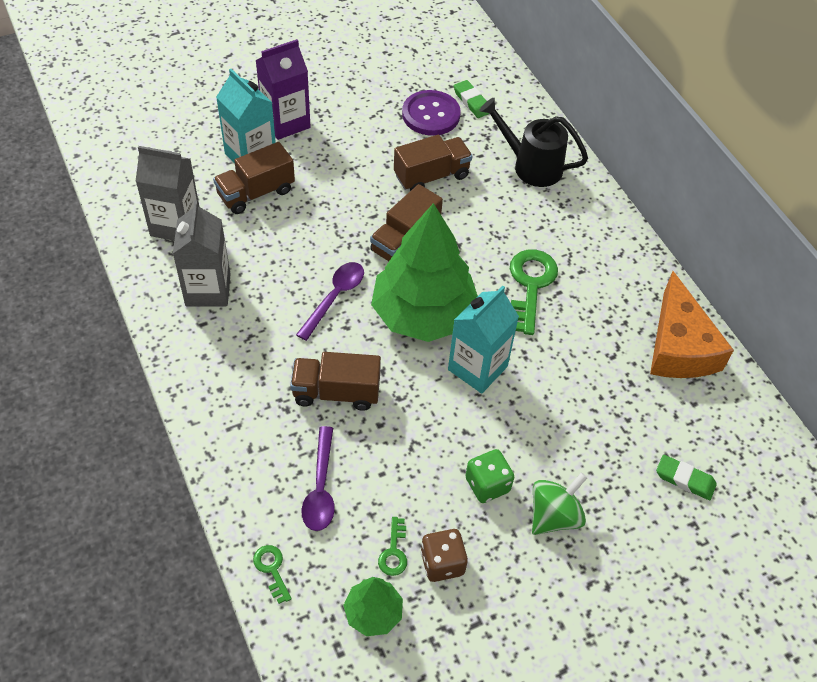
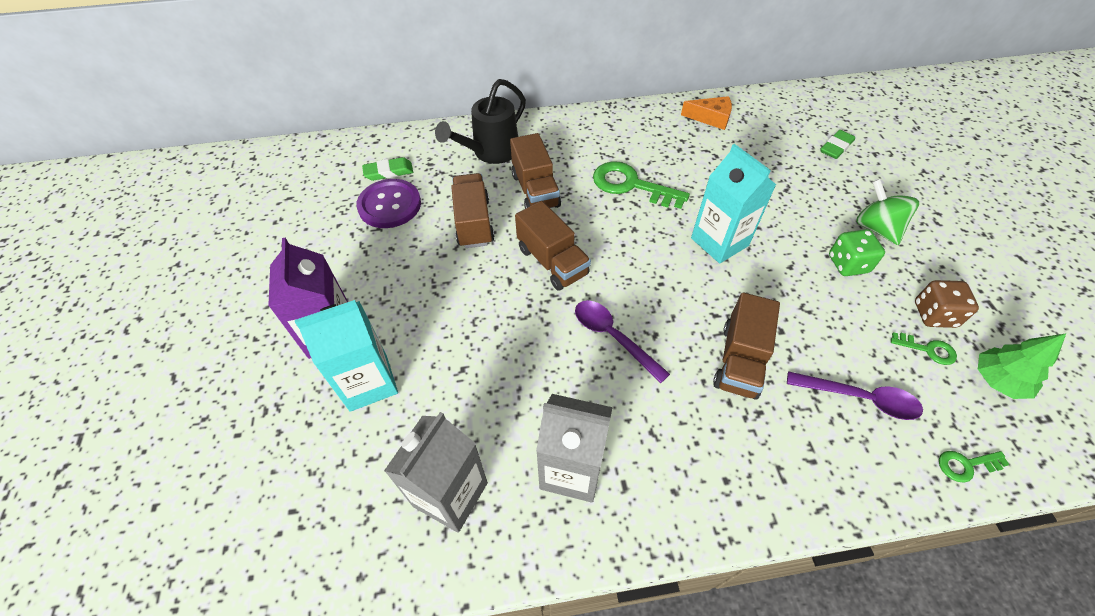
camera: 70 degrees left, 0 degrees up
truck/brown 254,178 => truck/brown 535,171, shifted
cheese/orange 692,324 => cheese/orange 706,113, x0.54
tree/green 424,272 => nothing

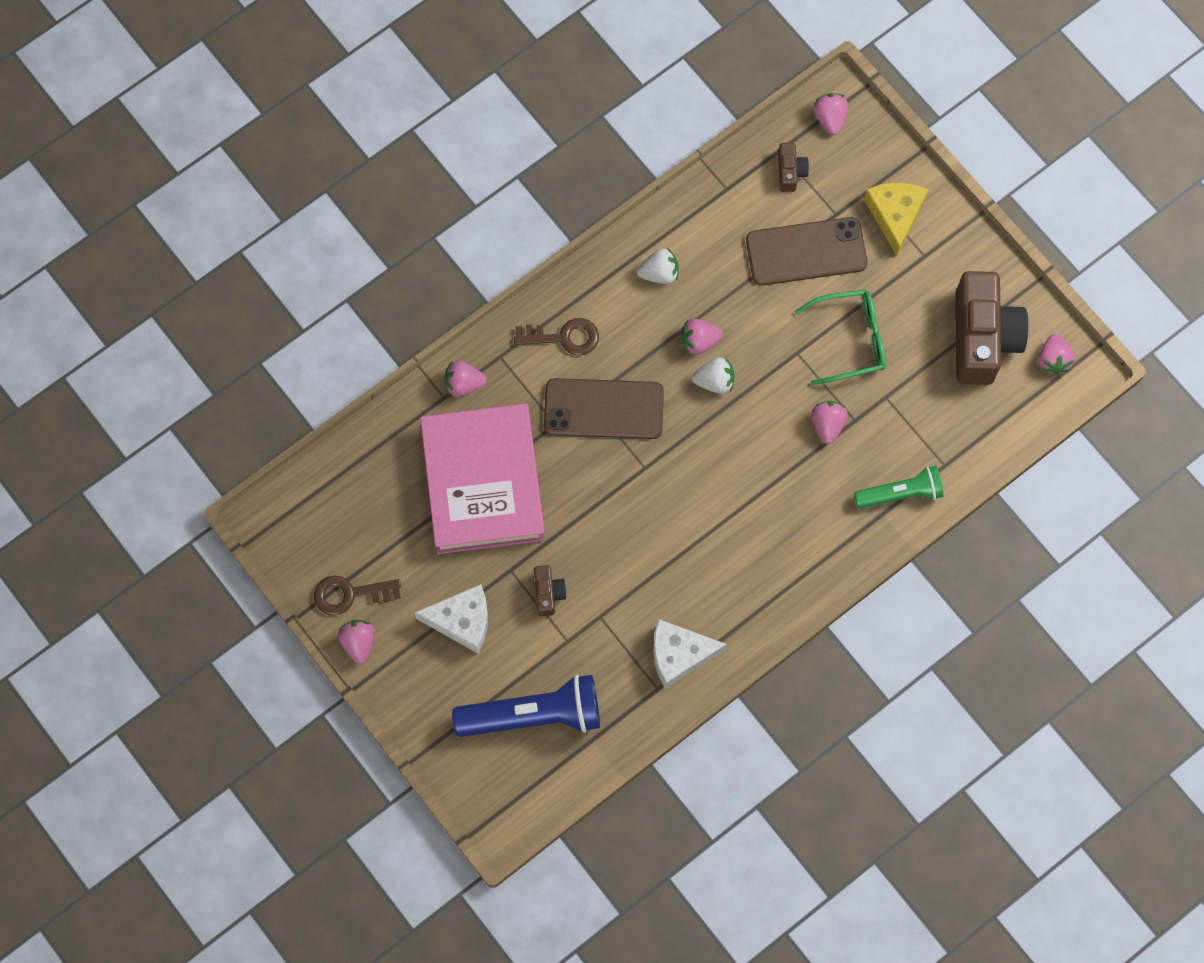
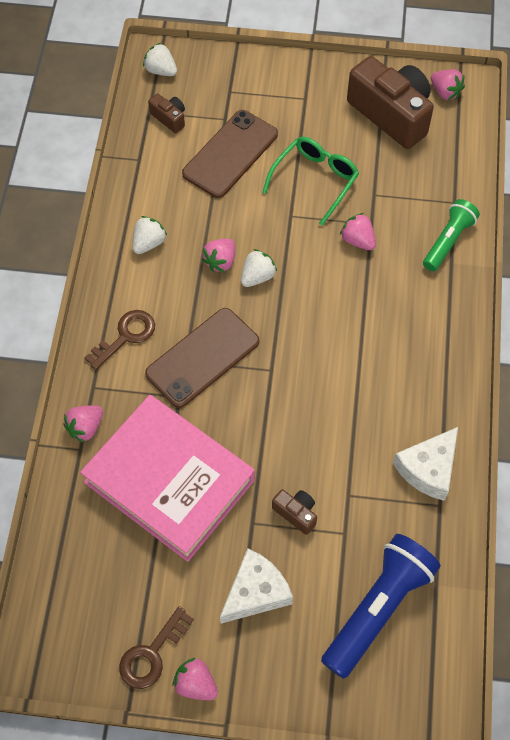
camera: 45 degrees left, 10 degrees down
strawberry/pink 830,114 => strawberry/white 160,59
cheese/yellow 896,219 => nothing

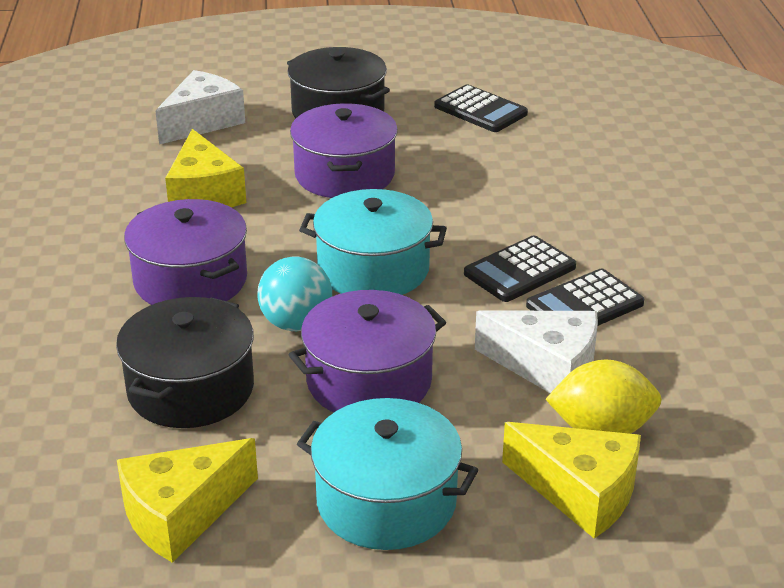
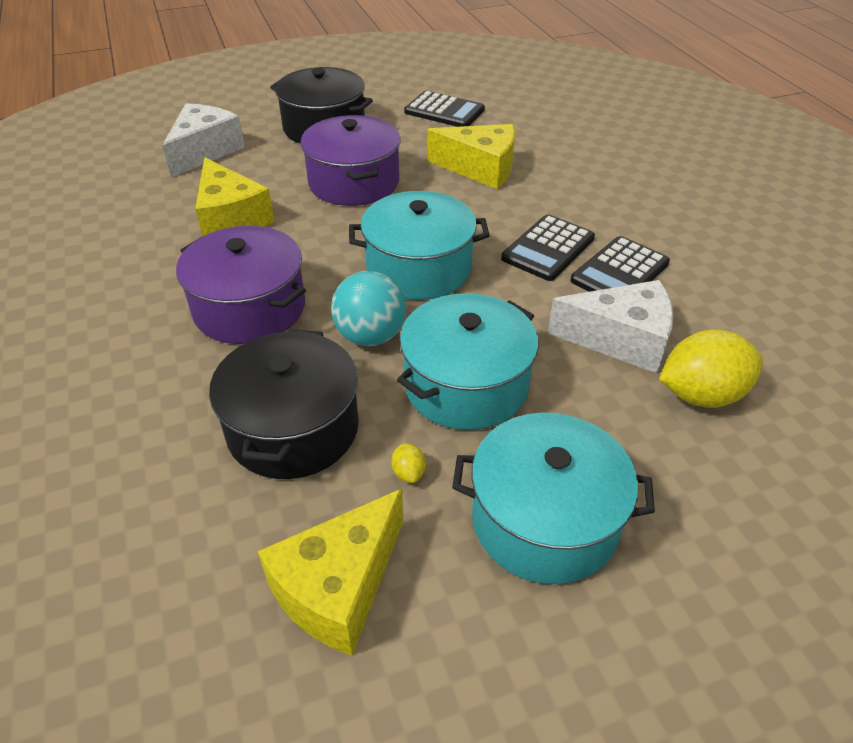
camera: 15 degrees left, 10 degrees up
nothing => lemon/yellow 408,463
pot/purple 367,351 => pot/turquoise 467,361
cheese/yellow 571,480 => cheese/yellow 471,156, shifted

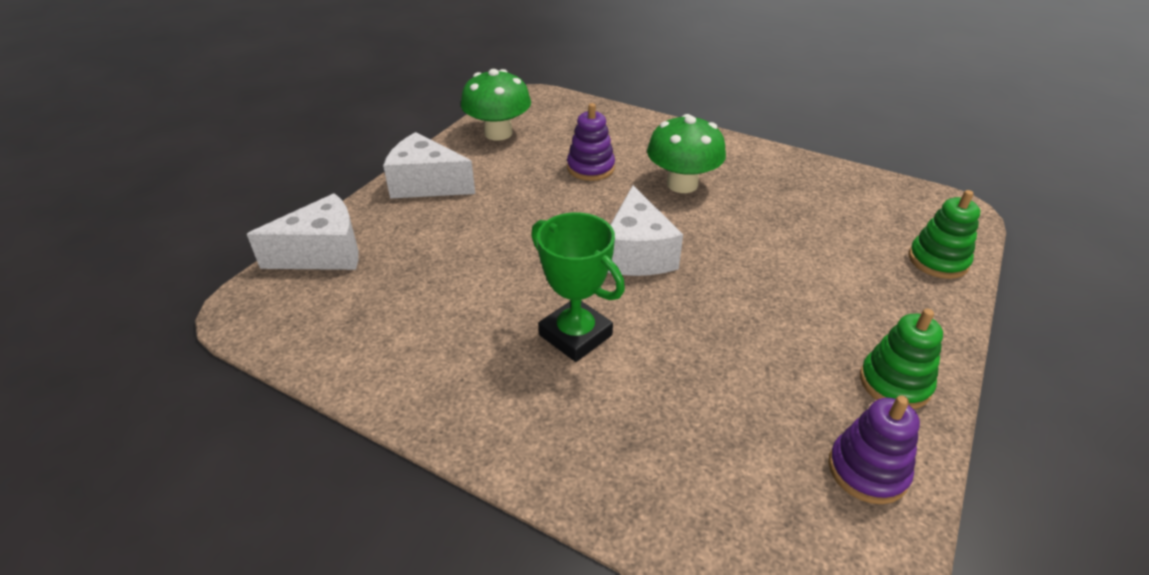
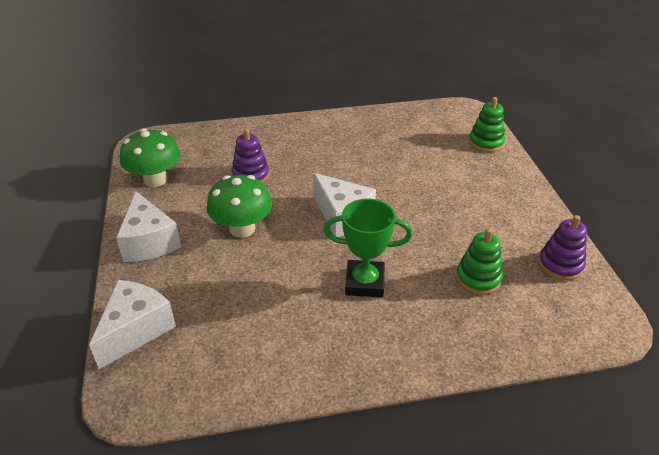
camera: 40 degrees left, 0 degrees up
cheese/white 429,165 => cheese/white 148,226, 90 degrees counterclockwise
mushroom/green 686,153 => mushroom/green 239,206, shifted
stacking toy/green 901,359 => stacking toy/green 479,261, shifted

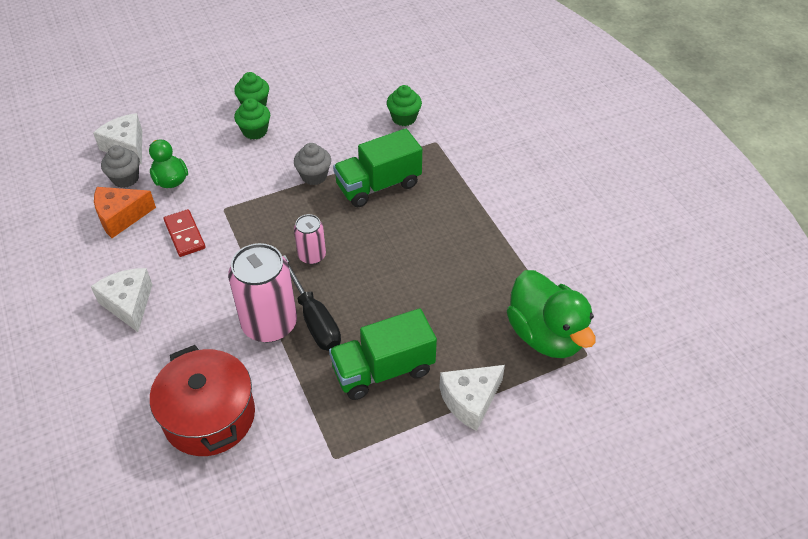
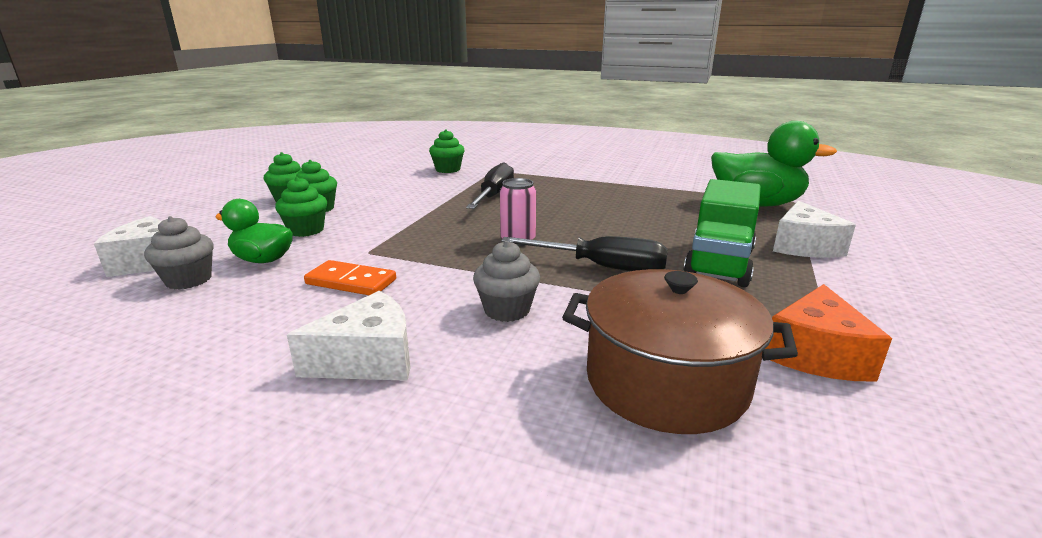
camera: 45 degrees left, 25 degrees down
nothing => cupcake/green 301,207
cheese/white 122,300 => cheese/white 349,336, 135 degrees clockwise
domino/red 184,233 => domino/orange 350,277
truck/green 377,167 => screwdriver/black 490,186
cupcake/grey 312,164 => cupcake/grey 506,281, shifted
pot/red 202,400 => pot/brown 680,351
cheese/orange 125,212 => cheese/orange 828,332, shifted
can/pink 262,292 => nothing

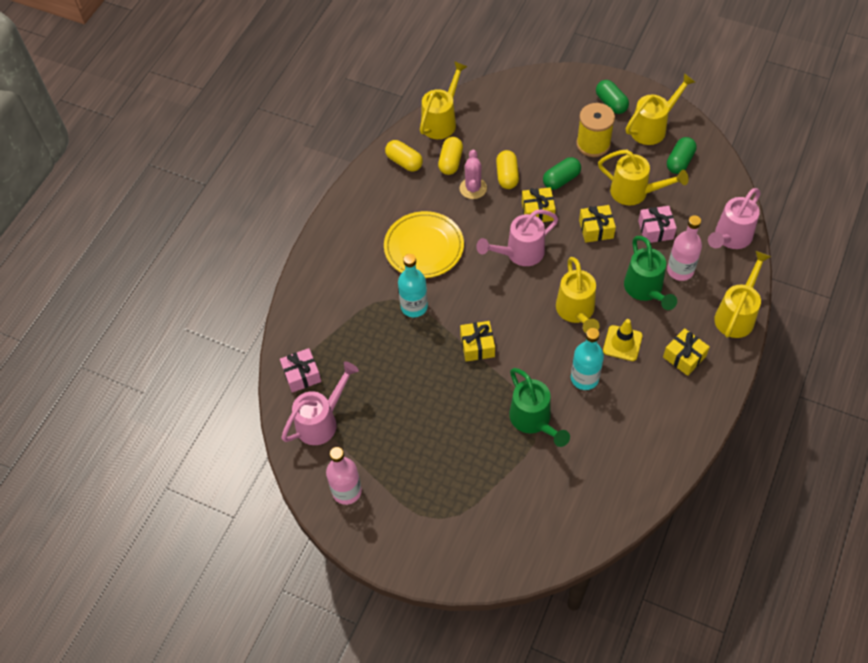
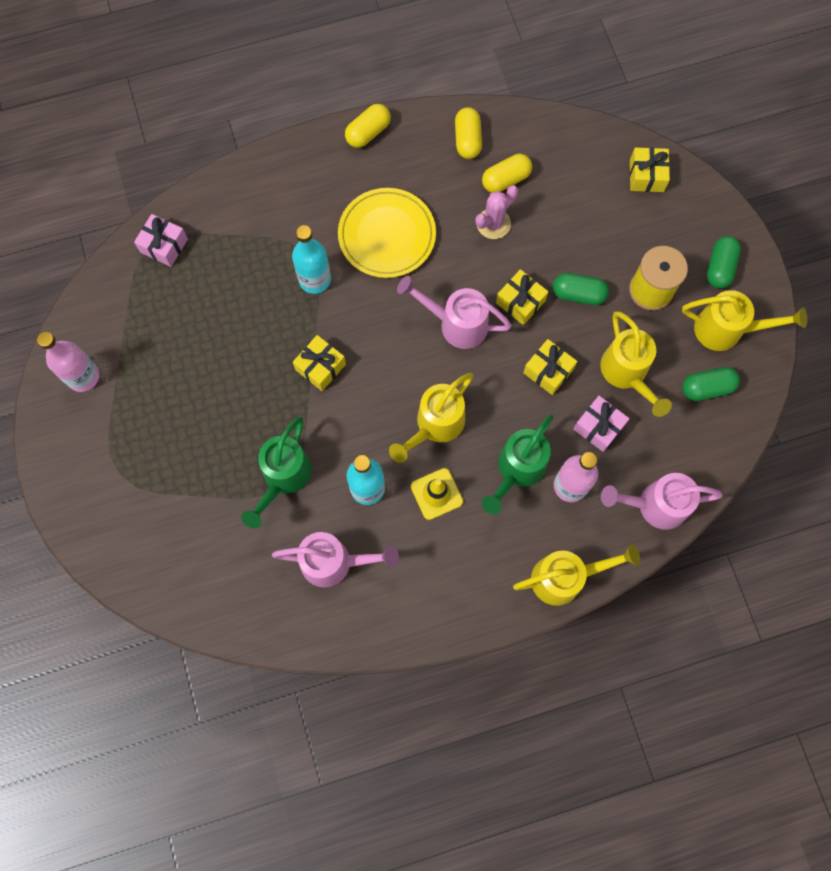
camera: 45 degrees right, 15 degrees up
watering can/pink 320,403 => watering can/pink 335,560, shifted
capsule/yellow 507,169 => capsule/yellow 368,126, shifted
gift/yellow 686,352 => gift/yellow 650,169, shifted
watering can/yellow 444,100 => nothing

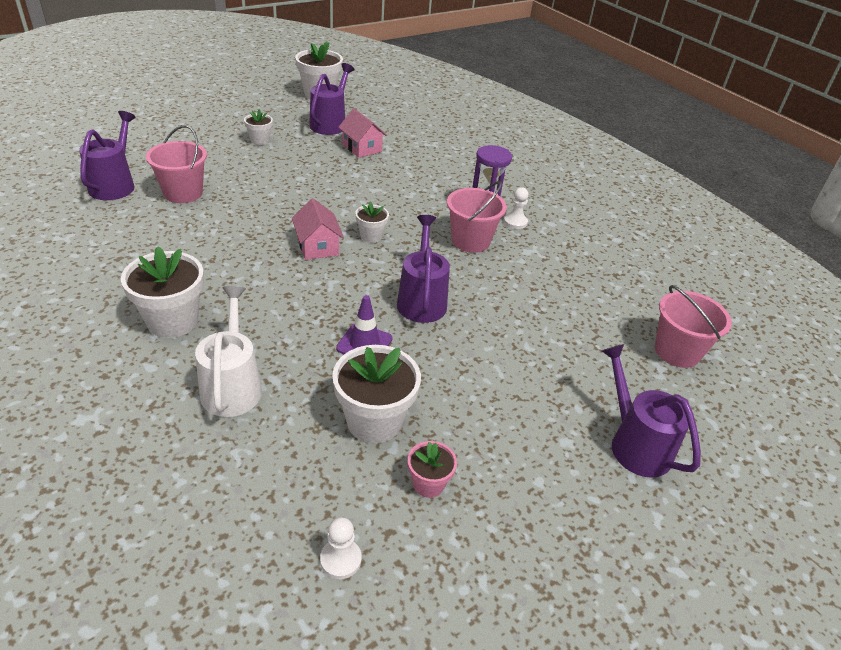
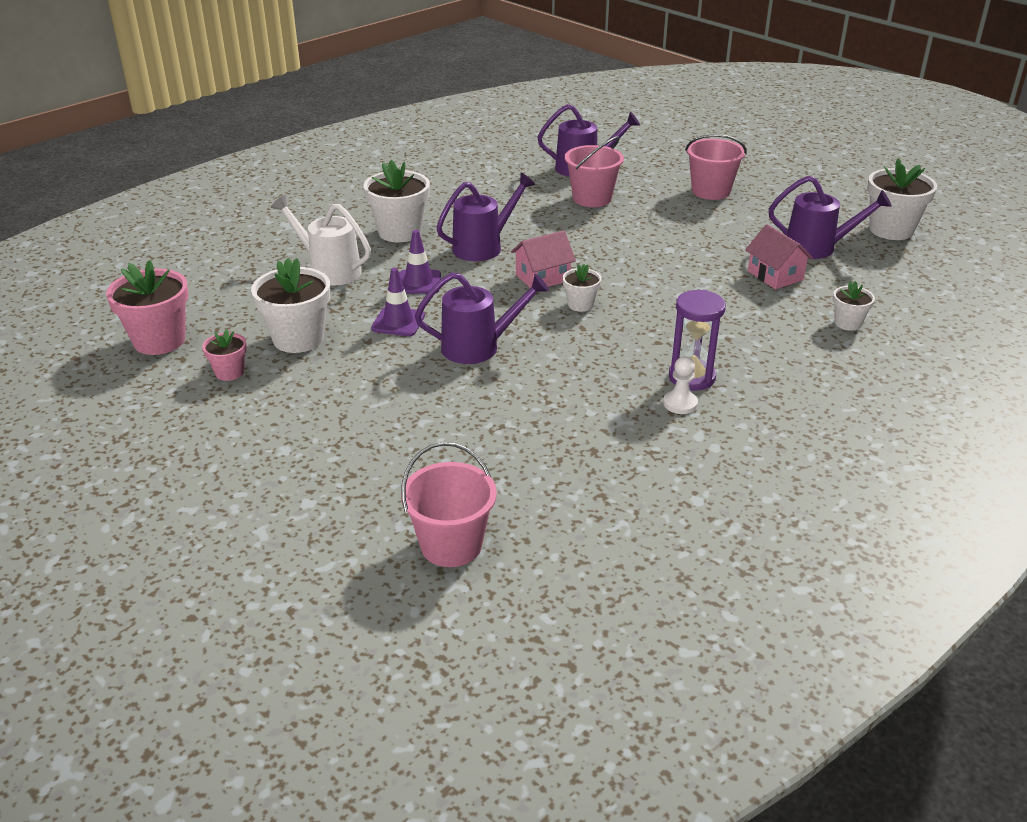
camera: 85 degrees right, 5 degrees down
pawn/white 341,548 => flower pot/pink 147,307
watering can/white 228,351 => watering can/white 321,240, 135 degrees counterclockwise
nothing => traffic cone/purple 420,262
watering can/purple 651,411 => watering can/purple 485,217, shifted
bucket/pink 477,217 => bucket/pink 716,167, shifted
house/pink 362,133 => house/pink 779,256, 75 degrees counterclockwise
flower pot/white 258,127 => flower pot/white 854,306, shifted

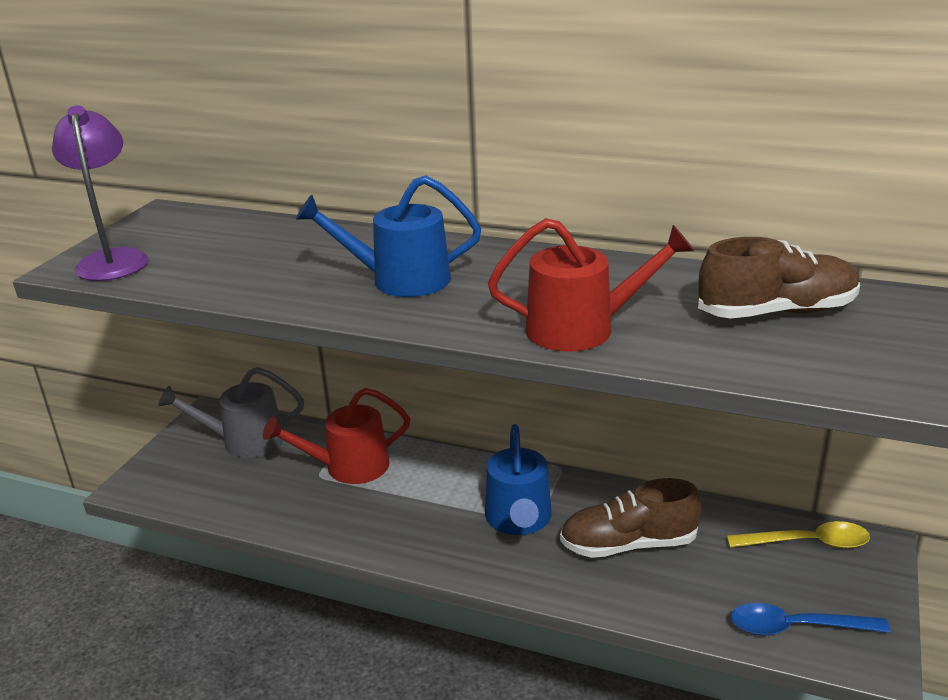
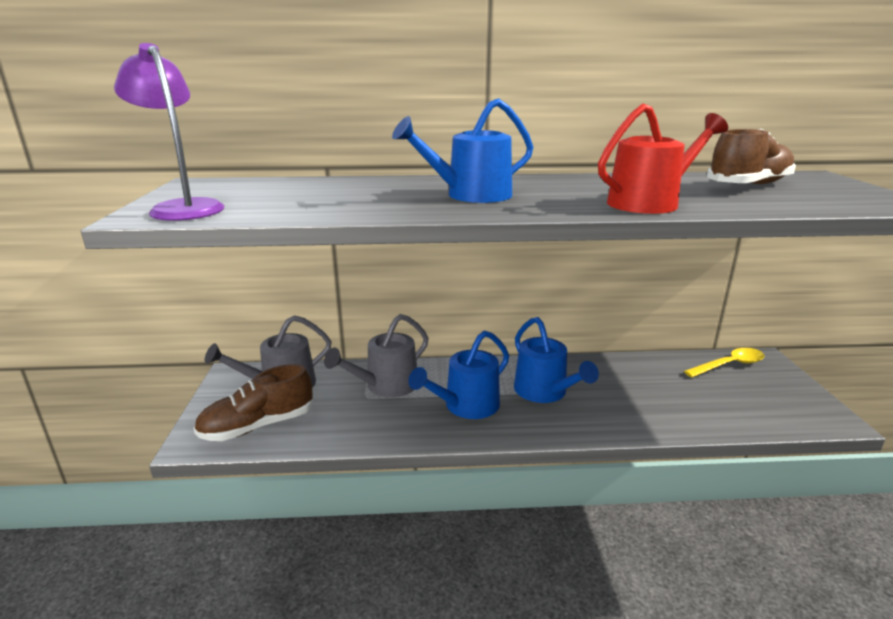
camera: 25 degrees left, 5 degrees down
shoe/brown 631,518 => shoe/brown 254,402, shifted
watering can/red 336,436 => watering can/grey 376,355
nothing => watering can/blue 458,374
spoon/blue 810,619 => nothing

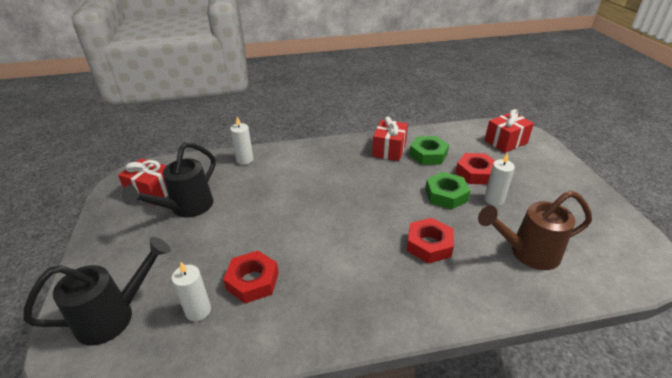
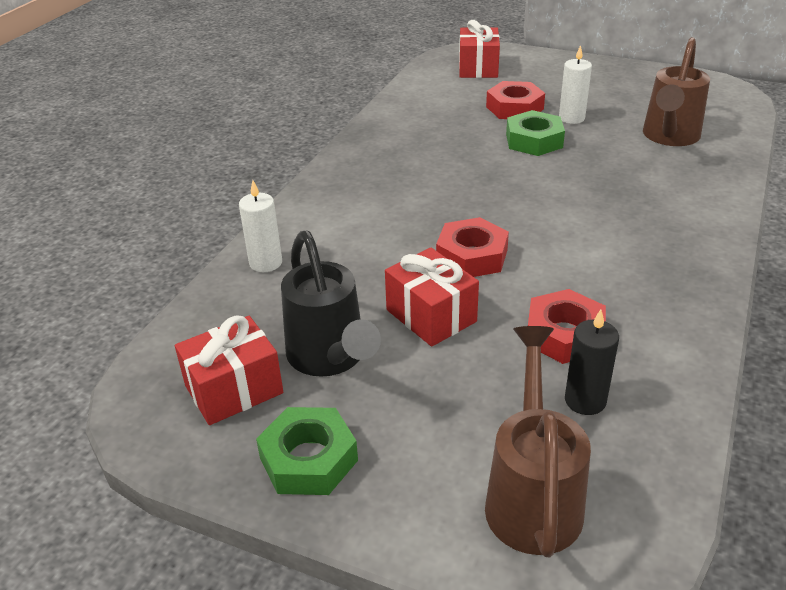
camera: 55 degrees left, 0 degrees up
nut/green 429,150 => nut/green 307,451, shifted
gift/red 390,139 => gift/red 432,297, shifted
nut/red 430,241 => nut/red 472,247, shifted
watering can/black 97,291 => watering can/brown 538,441
candle/white 191,291 => candle/black 592,362

